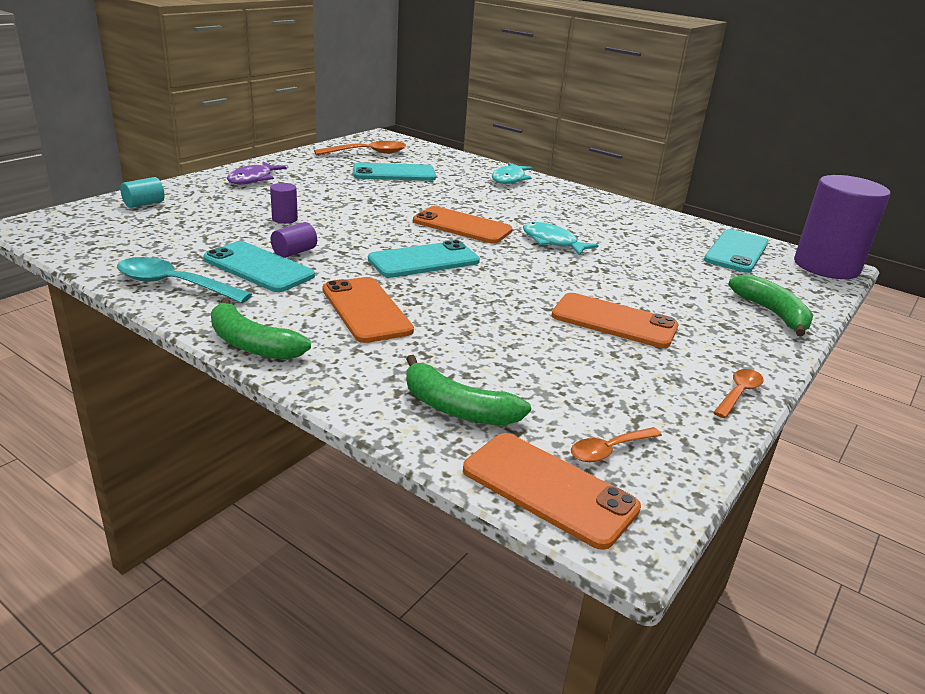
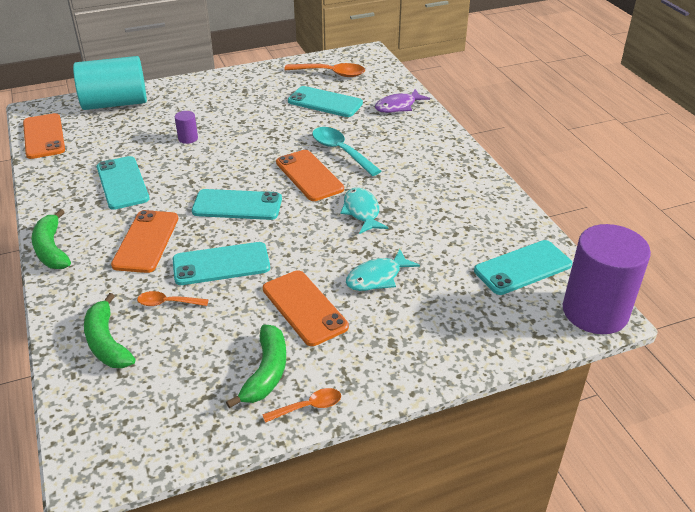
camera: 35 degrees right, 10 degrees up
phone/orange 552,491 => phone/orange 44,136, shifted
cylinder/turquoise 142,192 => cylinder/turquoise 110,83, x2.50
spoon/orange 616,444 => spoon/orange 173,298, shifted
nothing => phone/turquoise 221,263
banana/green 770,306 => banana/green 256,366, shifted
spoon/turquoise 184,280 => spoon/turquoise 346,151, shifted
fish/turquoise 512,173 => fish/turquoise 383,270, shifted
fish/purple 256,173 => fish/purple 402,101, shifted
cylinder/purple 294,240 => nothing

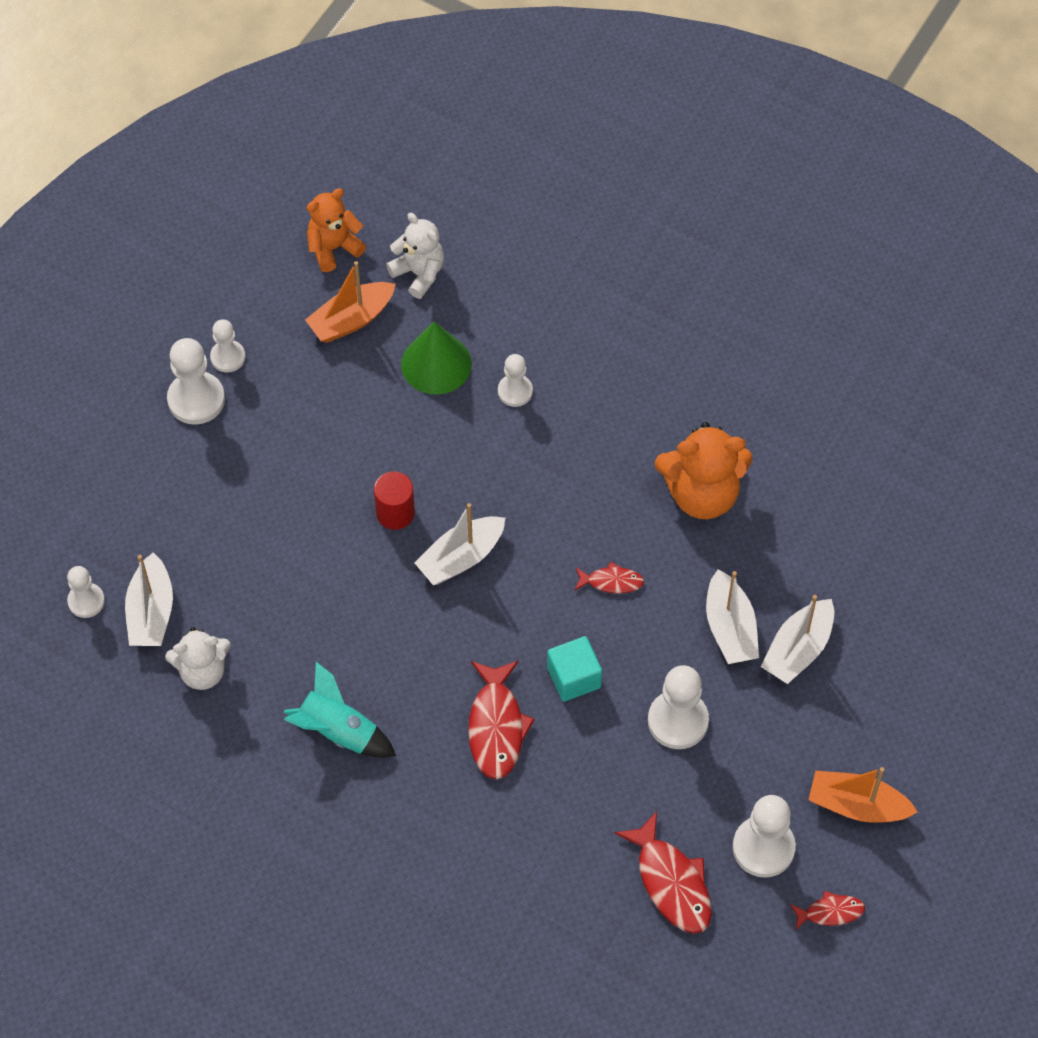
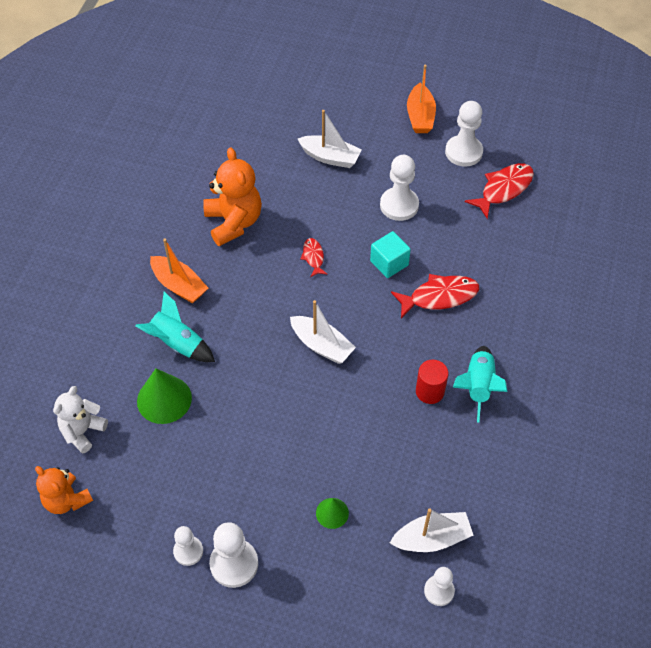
camera: 105 degrees left, 5 degrees down
pawn/white 515,380 => rocket/turquoise 175,327
boat/orange 350,302 => boat/orange 179,270, shifted
nothing => cone/green 332,513
cylinder/red 394,500 => cylinder/red 432,382, shifted
teddy bear/white 198,658 => nothing
boat/white 732,616 => nothing
fish/red 827,910 => nothing

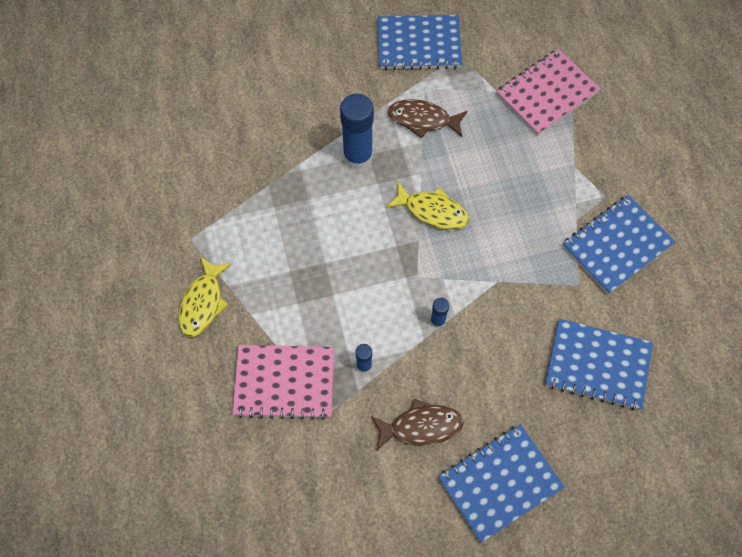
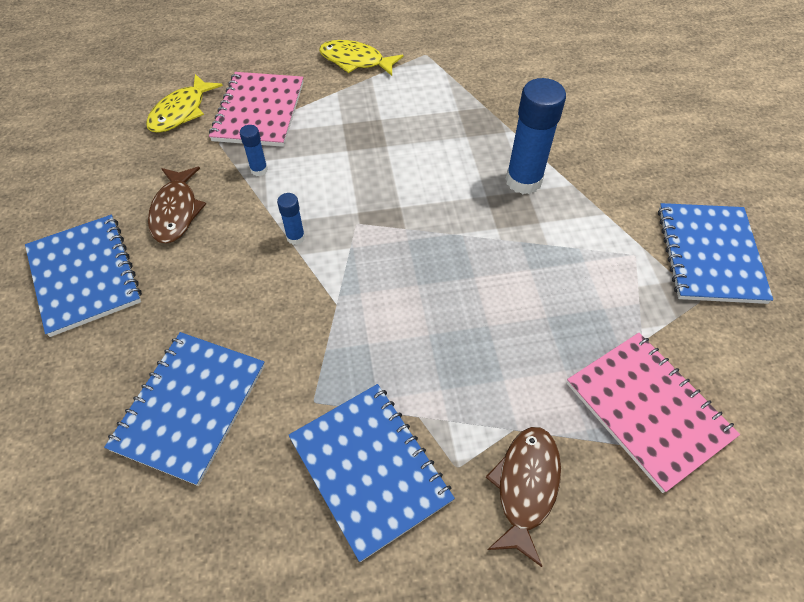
camera: 95 degrees right, 10 degrees down
fish/yellow 427,206 => fish/yellow 184,103, shifted
fish/brown 427,118 => fish/brown 523,497, shifted

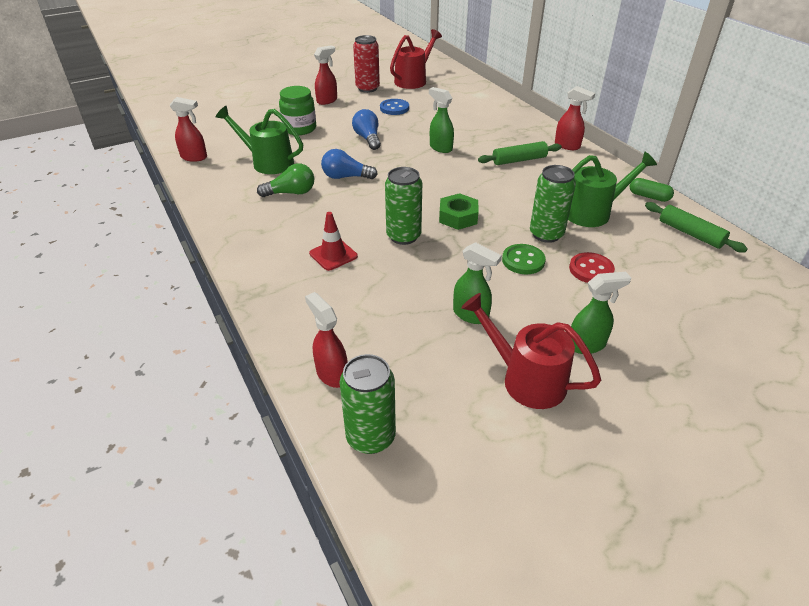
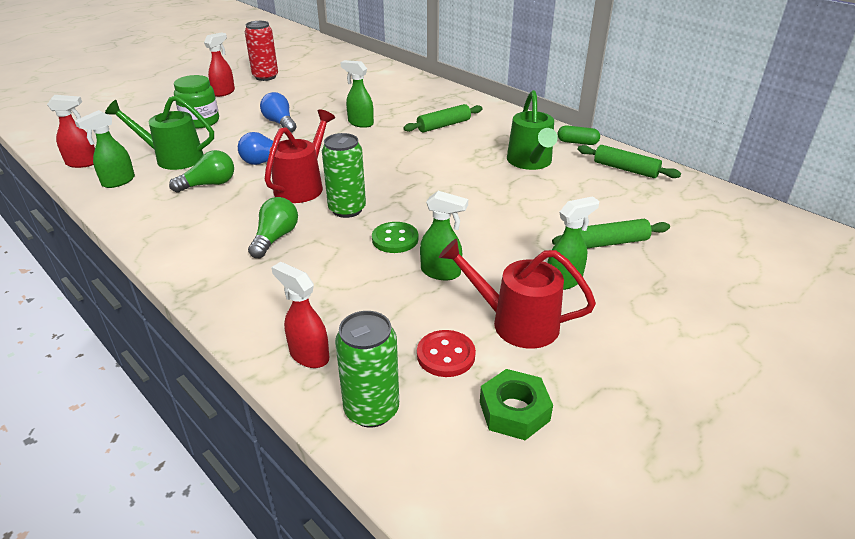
camera: 15 degrees left, 5 degrees down
nothing => spray bottle/green 105,149
traffic cone/red 333,241 => light bulb/green 273,227
watering can/red 416,59 => watering can/red 300,156, shifted
button/green 524,259 => button/green 395,237, shifted
button/red 592,267 => button/red 446,353, shifted
nut/green 459,211 => nut/green 516,404, shifted
watering can/green 612,189 => watering can/green 532,130, 120 degrees clockwise
nothing => rolling pin/green 611,233
button/blue 394,107 => nothing
can/green 553,204 => nothing
spray bottle/red 575,118 => nothing

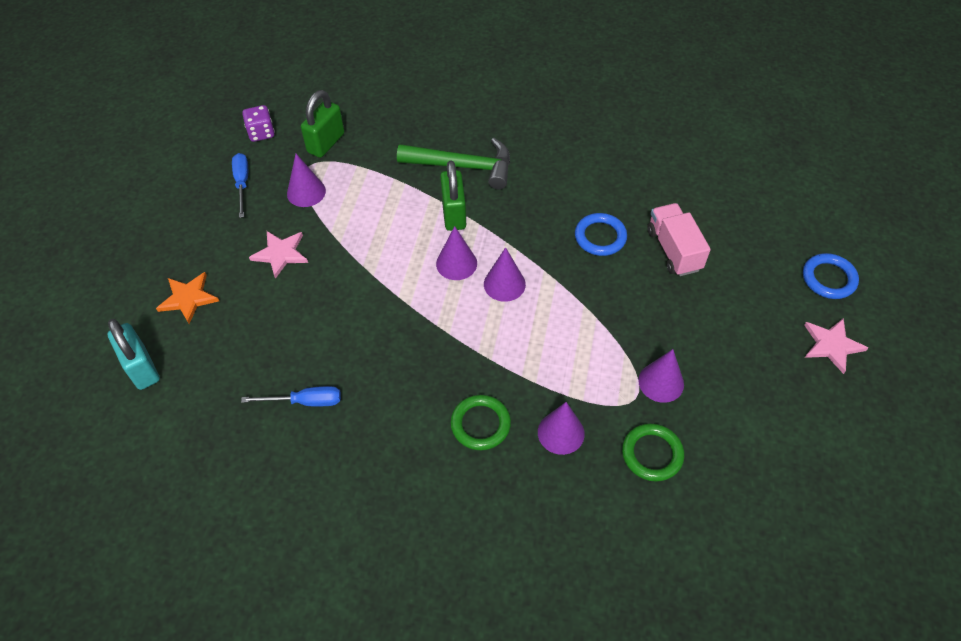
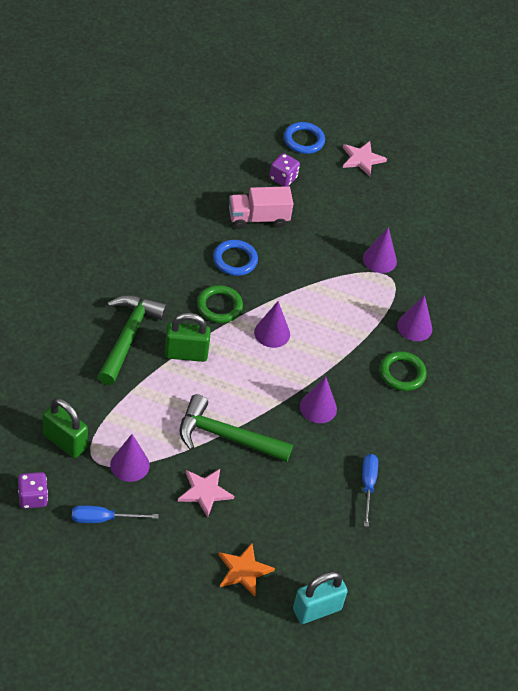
camera: 90 degrees left, 5 degrees down
nothing => hammer/green 236,428
ring/green 653,452 => ring/green 220,304, shifted
nothing => dice/purple 284,170
cone/purple 456,253 => cone/purple 318,399, shifted

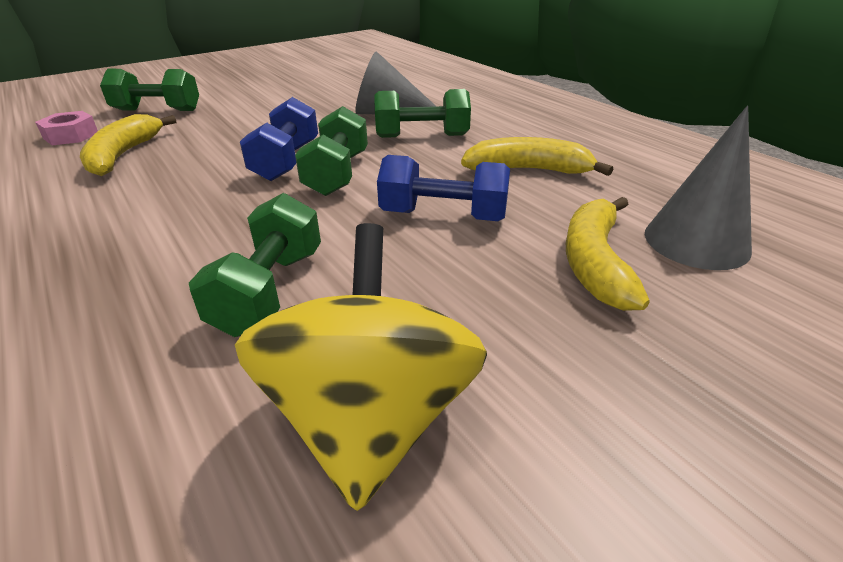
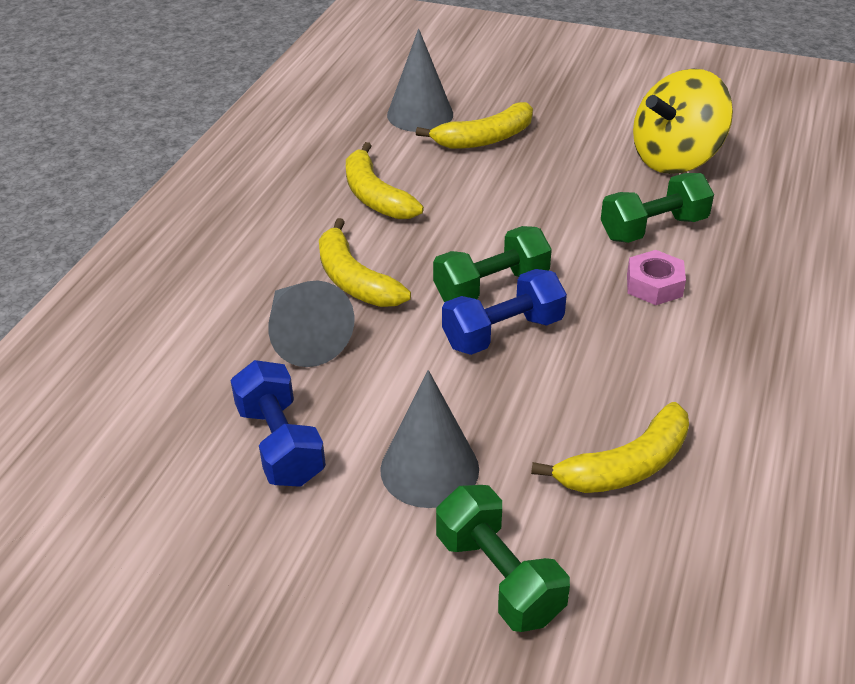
camera: 125 degrees left, 5 degrees up
dumbbell/blue 443,188 => dumbbell/blue 278,423, shifted
dumbbell/green 422,113 => banana/yellow 365,262
nothing => cone/grey 429,439
nut/pink 66,128 => nut/pink 656,277, shifted

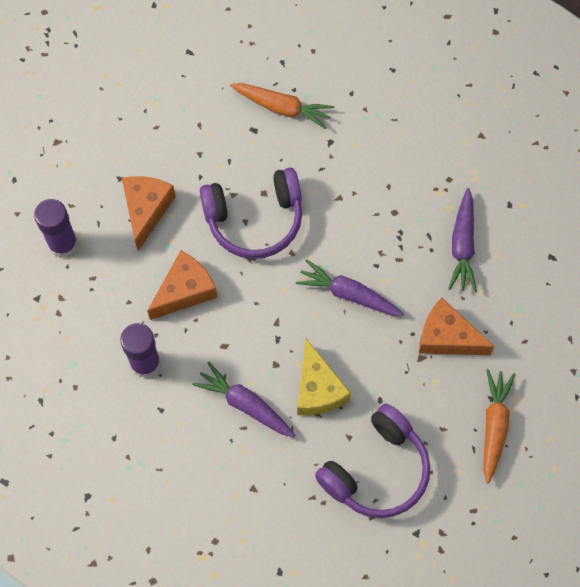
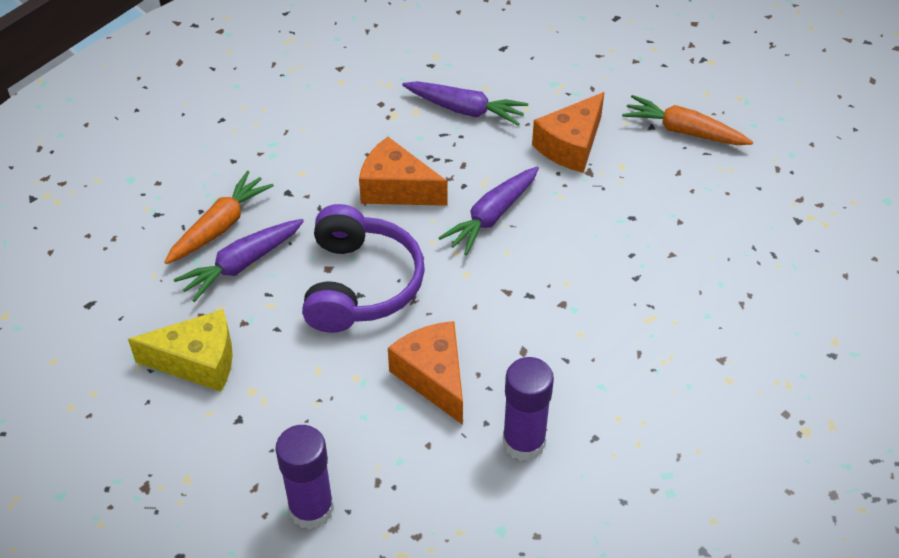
camera: 75 degrees left, 20 degrees down
cheese/yellow 324,377 => cheese/yellow 180,350, shifted
carrot/purple 244,399 => carrot/purple 239,260, shifted
cheese/orange 149,213 => cheese/orange 403,171, shifted
headphones/purple 372,461 => nothing

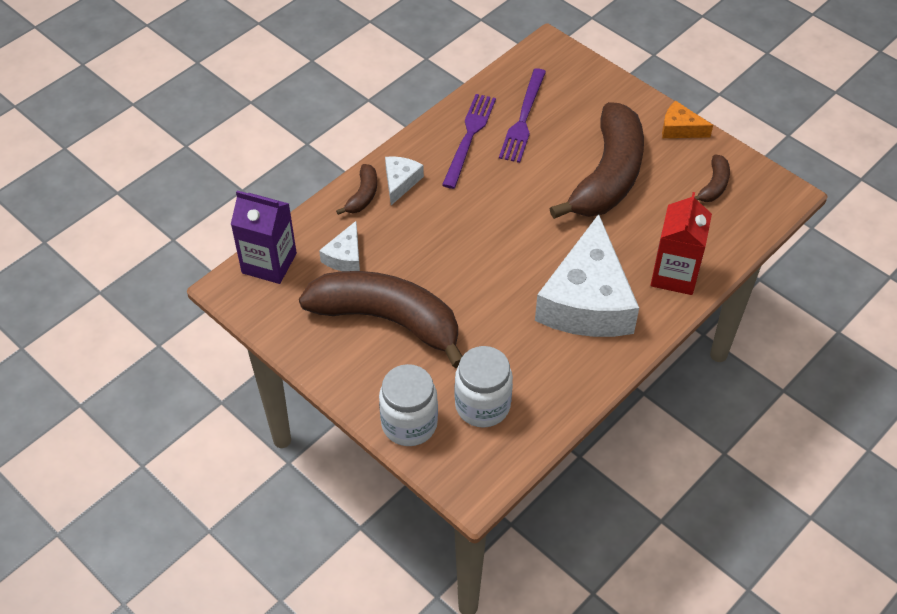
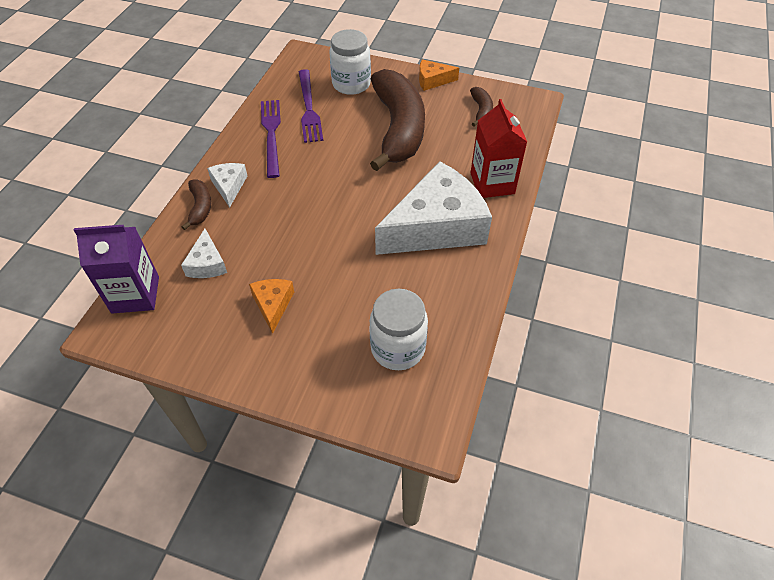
camera: 25 degrees left, 0 degrees up
banana/brown 380,319 => cheese/orange 271,306
jar/white 408,405 => jar/white 350,62, shifted
cheese/white 587,275 => cheese/white 433,208, 105 degrees counterclockwise

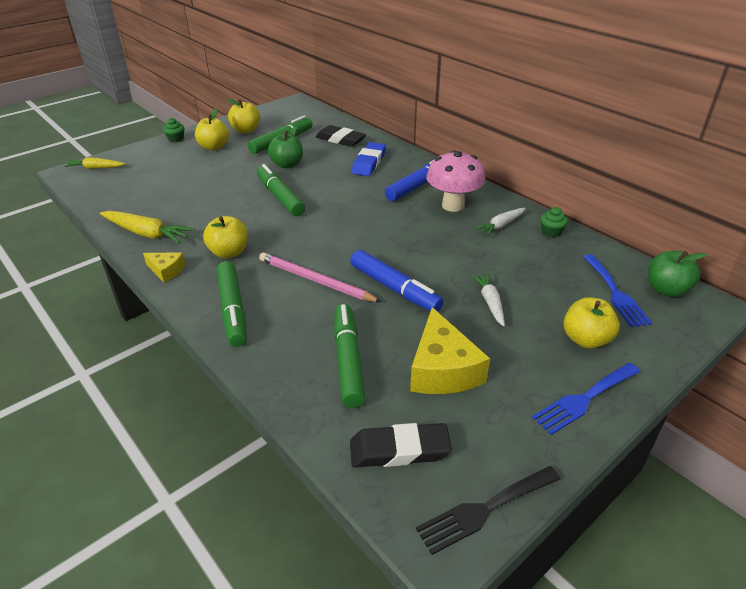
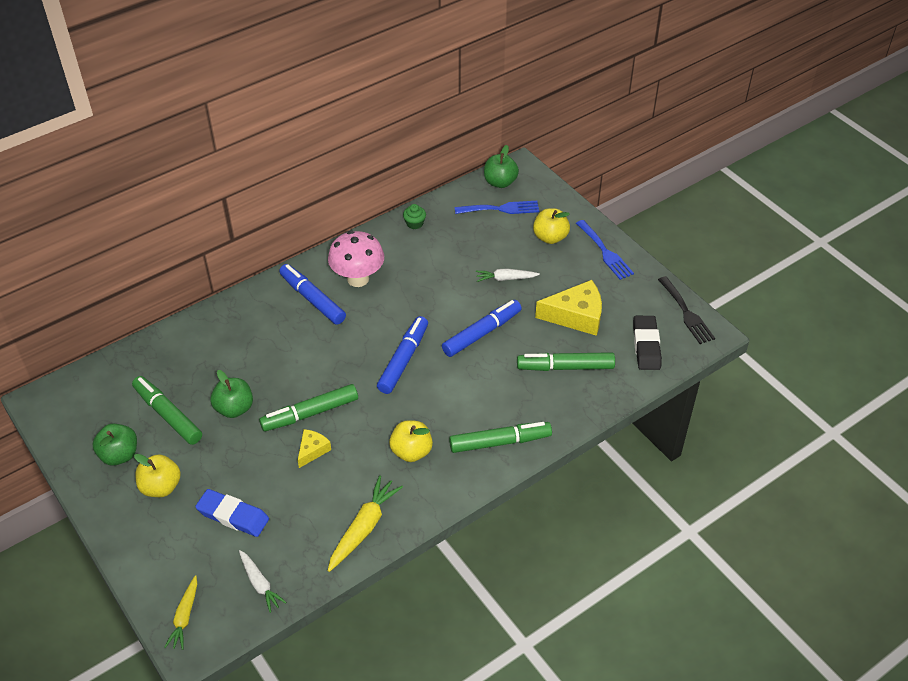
camera: 85 degrees left, 10 degrees up
apple/yellow 243,116 => apple/green 114,445
eraser/blue 368,159 => eraser/blue 232,513, shifted
carrot/white 500,222 => carrot/white 262,581, shifted
cheese/yellow 164,267 => cheese/yellow 314,448, shifted
nothing => marker/blue 402,355
cupcake/green 173,130 => nothing
pencil/pink 320,277 => nothing
eraser/black 341,136 => nothing

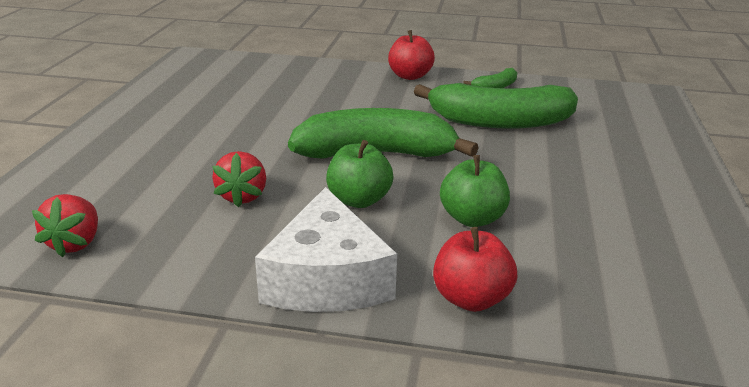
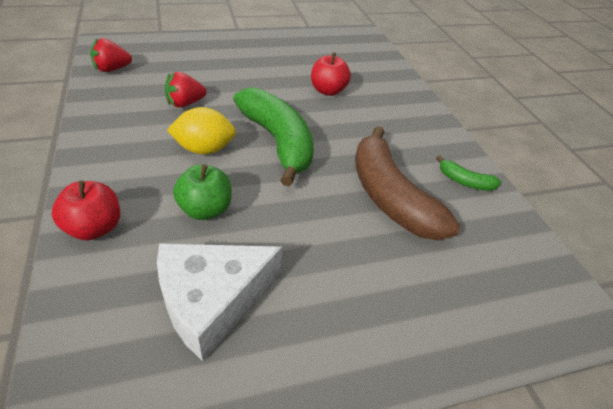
camera: 60 degrees right, 15 degrees up
cheese/white 326,249 => cheese/white 219,302, shifted
apple/green 359,174 => lemon/yellow 201,130
apple/red 411,55 => apple/red 331,74, shifted
banana/green 496,106 => banana/brown 407,183

